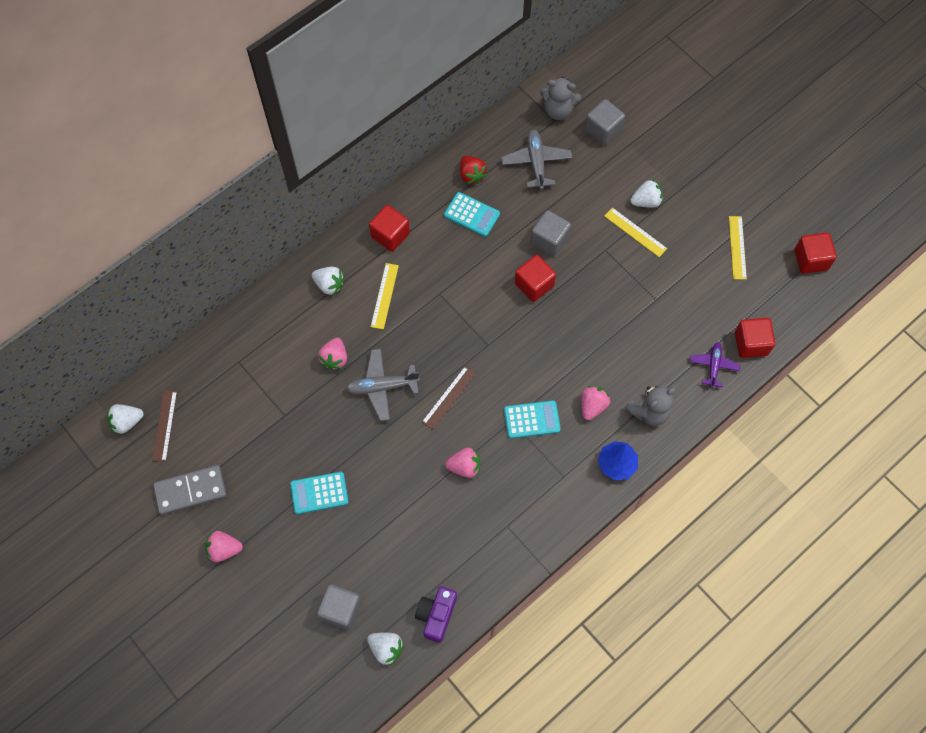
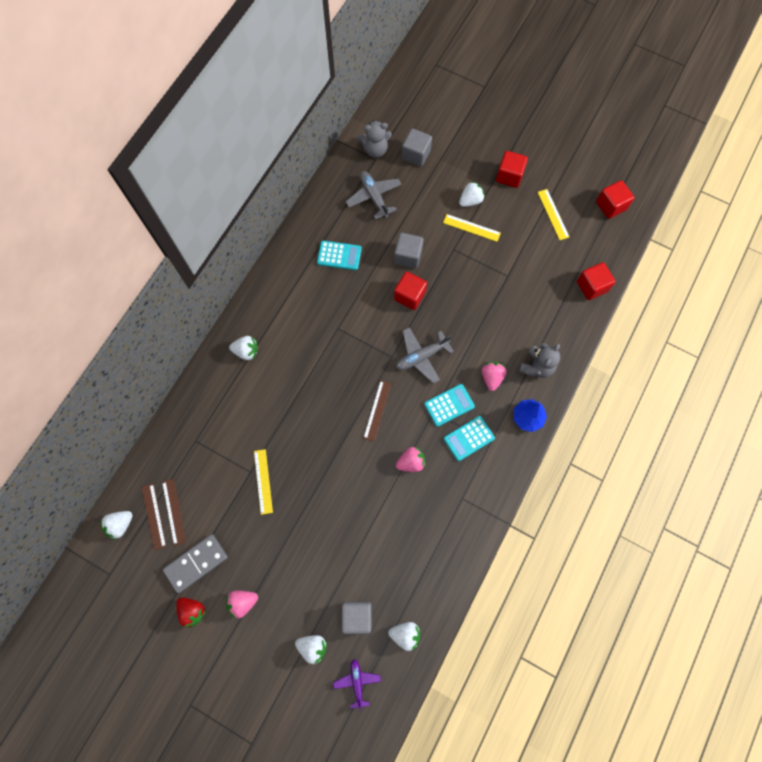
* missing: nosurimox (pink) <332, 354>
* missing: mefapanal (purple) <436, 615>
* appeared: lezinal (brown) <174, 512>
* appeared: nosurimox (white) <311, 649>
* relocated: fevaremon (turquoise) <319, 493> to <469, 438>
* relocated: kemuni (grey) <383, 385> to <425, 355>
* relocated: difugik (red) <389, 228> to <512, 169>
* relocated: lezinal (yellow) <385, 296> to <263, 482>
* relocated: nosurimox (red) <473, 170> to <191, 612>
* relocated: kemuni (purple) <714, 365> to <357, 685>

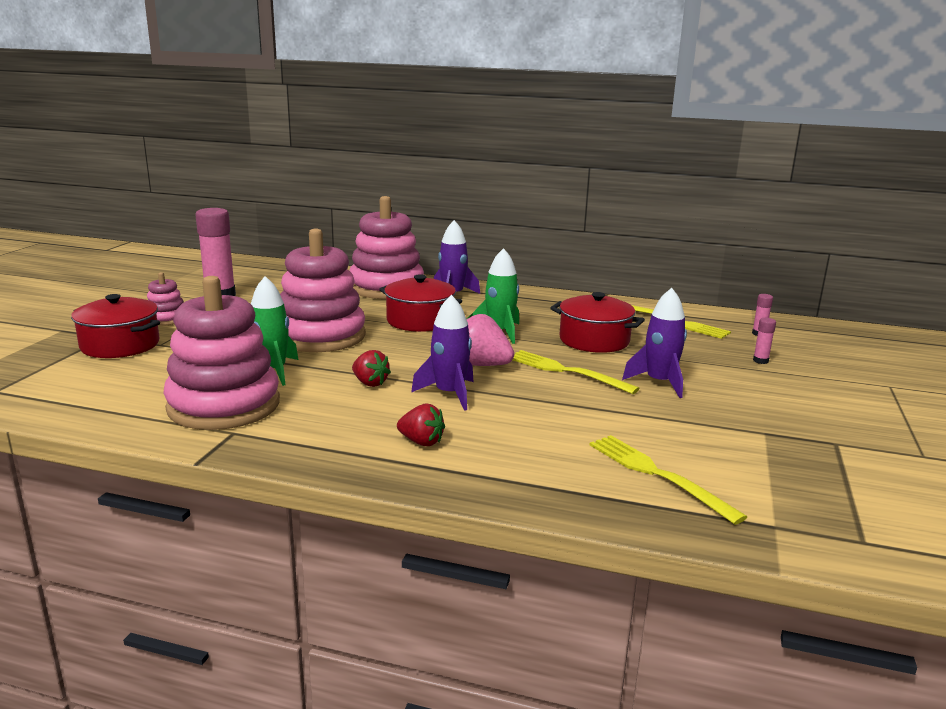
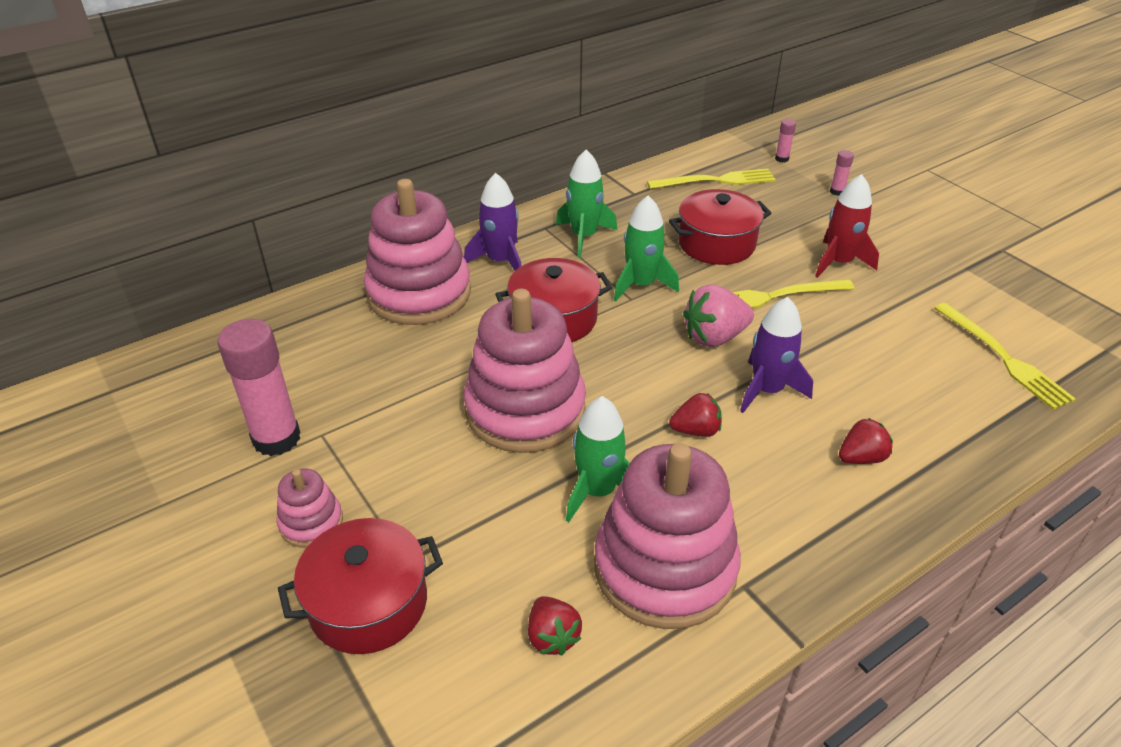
* appeared: nosurimox (red) <555, 626>
* appeared: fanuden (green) <586, 203>
* colour: fanuden (purple) <654, 343> to fanuden (red) <847, 226>
* spun: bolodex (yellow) <668, 480> = <1005, 356> 120 degrees counterclockwise

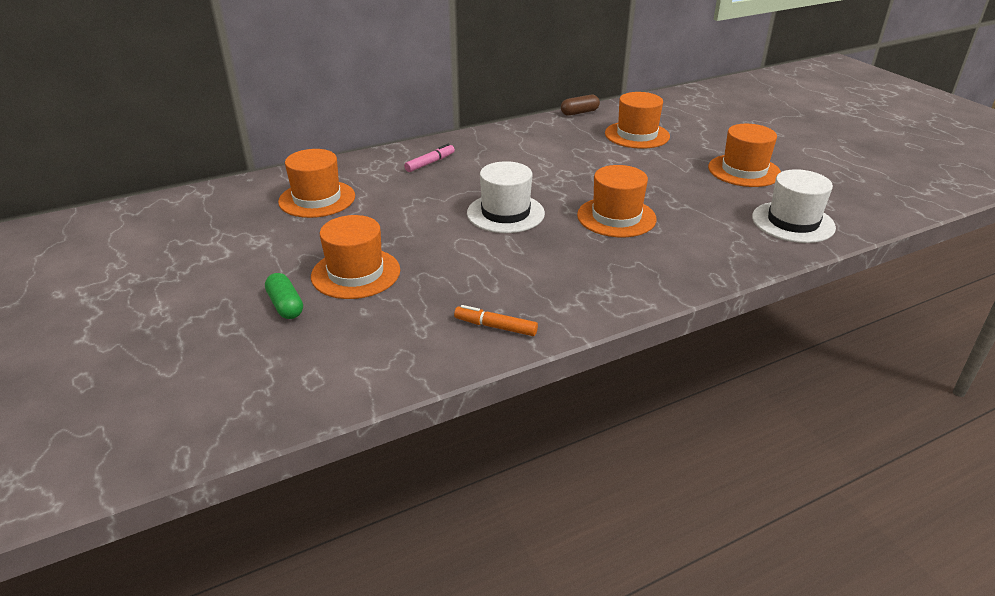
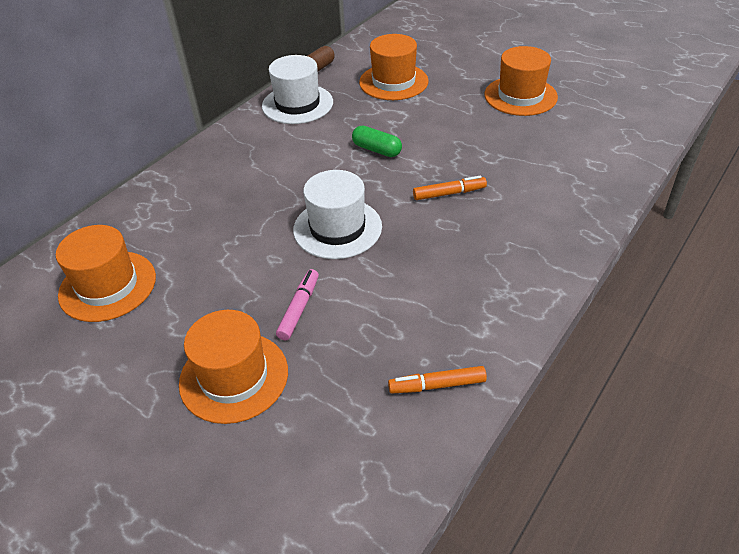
* relocated: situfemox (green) <284, 296> to <377, 141>
* relocated: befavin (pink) <429, 158> to <297, 304>
* relocated: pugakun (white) <794, 206> to <297, 89>
* exchanged: pugakun (orange) <617, 201> to befavin (orange) <450, 188>

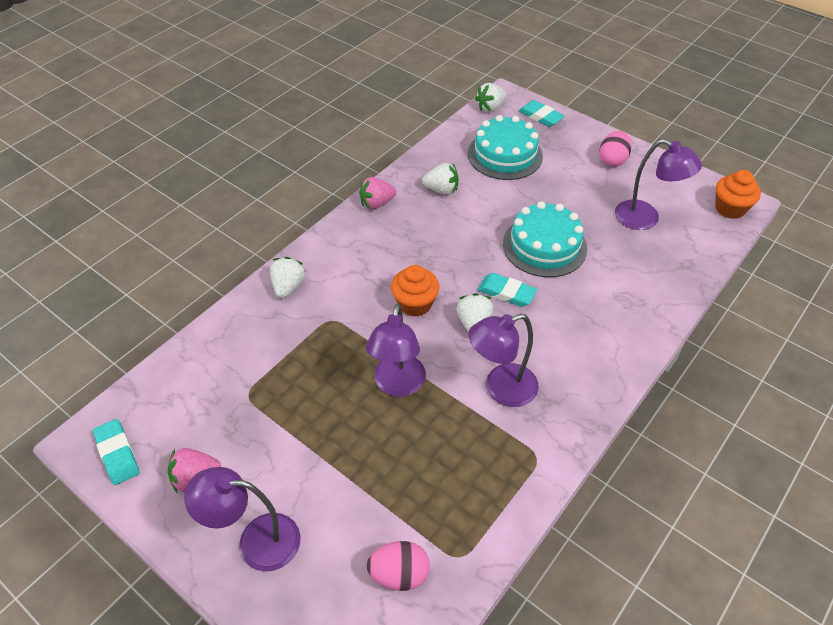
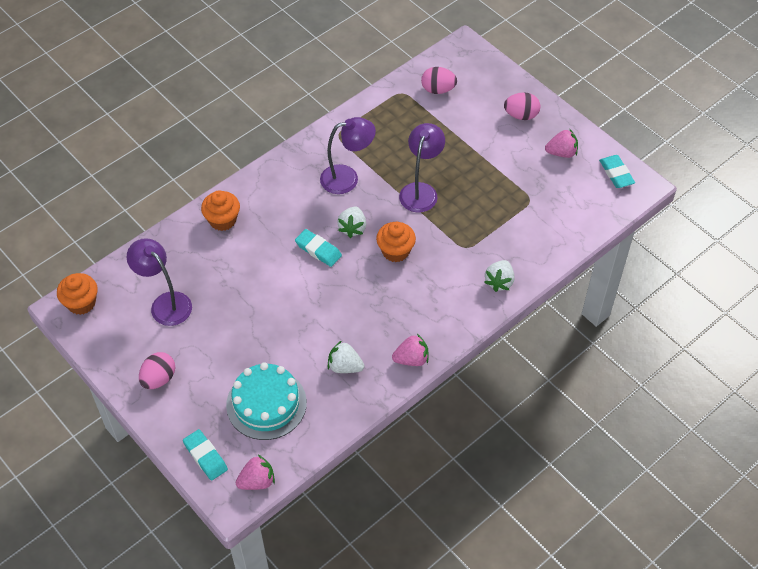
* missing: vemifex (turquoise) <545, 239>
* appeared: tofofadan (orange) <220, 210>
* exchanged: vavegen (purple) <242, 519> to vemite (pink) <522, 106>
* colour: nosurimox (white) <491, 97> to nosurimox (pink) <255, 472>

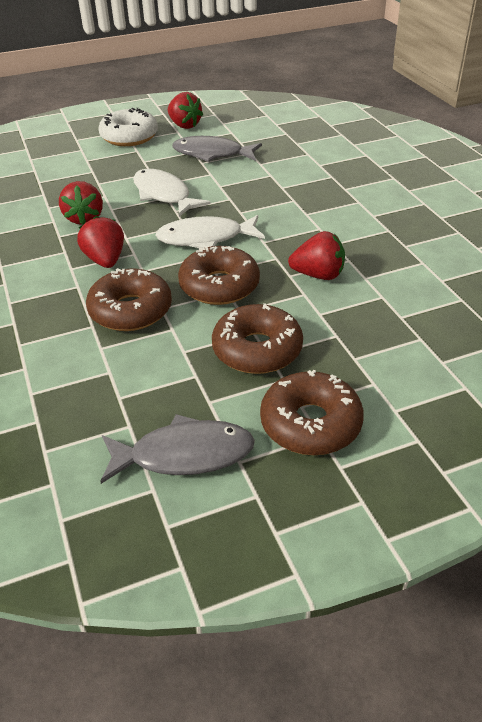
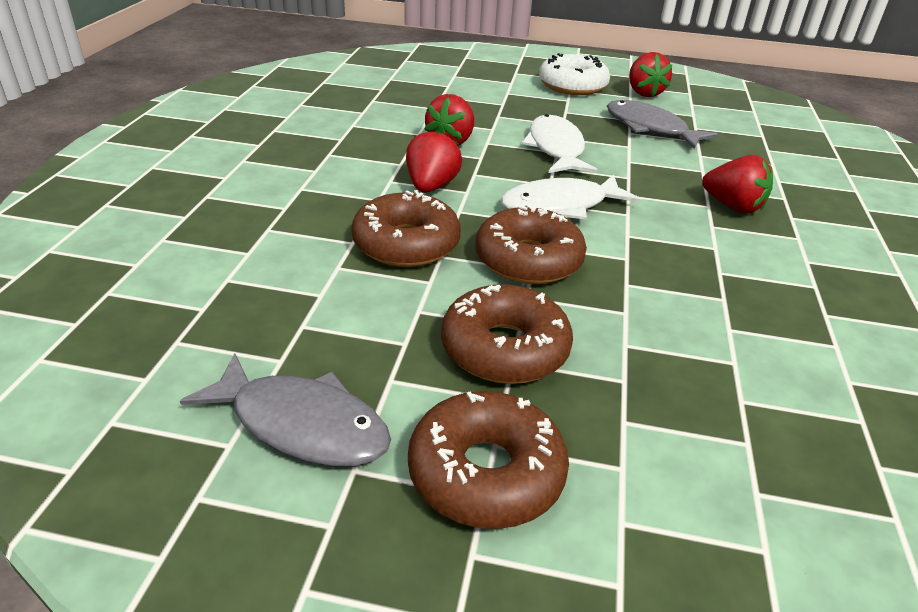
* relocated: nosurimox (red) <316, 255> to <737, 184>
* spun: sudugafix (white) <210, 231> = <571, 197> 45 degrees counterclockwise

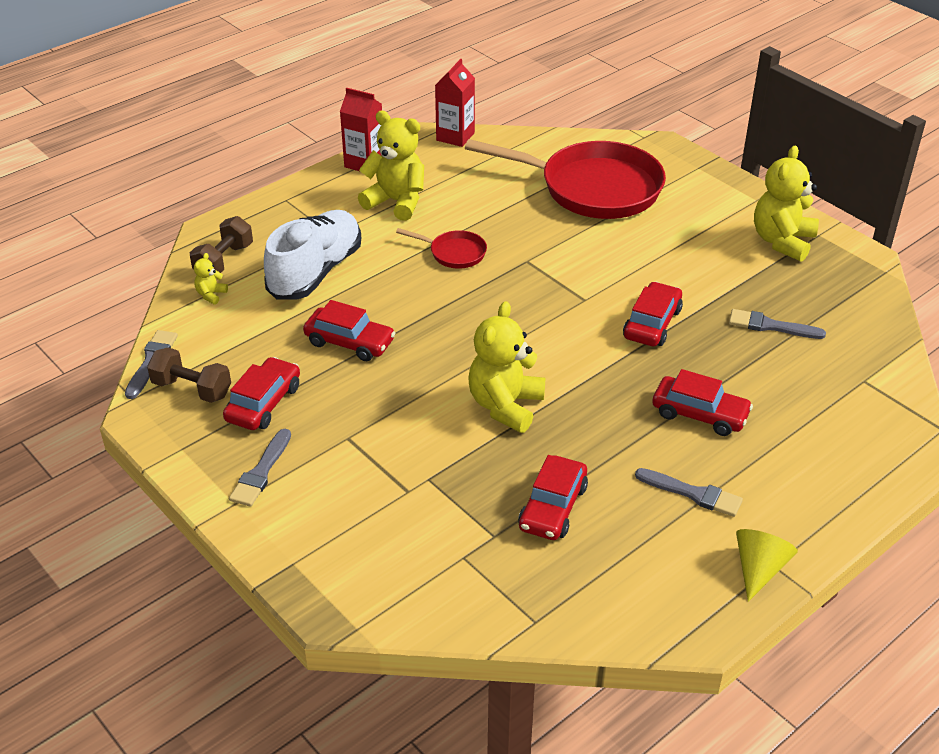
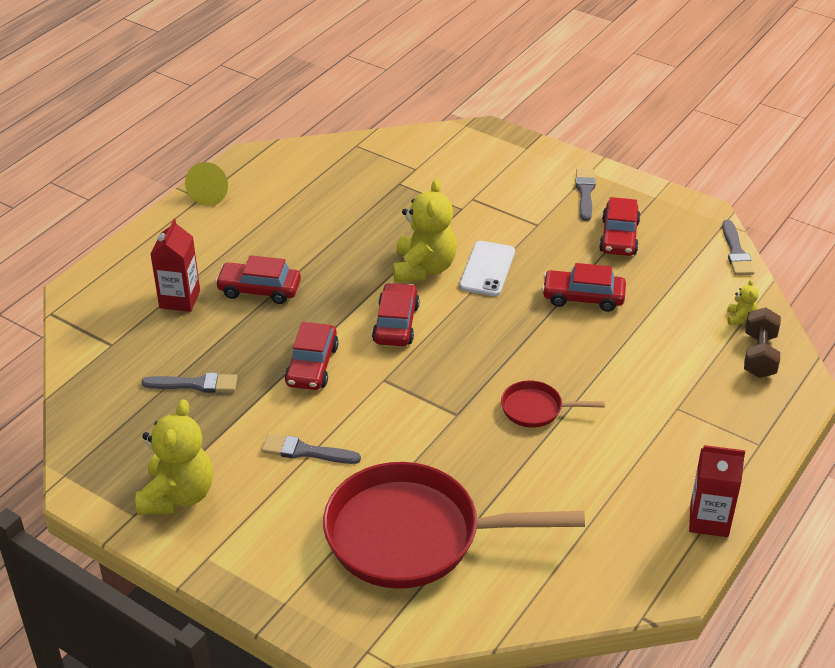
* missing: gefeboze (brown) <189, 375>
* missing: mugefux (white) <312, 255>
* missing: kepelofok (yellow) <391, 166>
* appeared: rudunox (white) <487, 268>
* relocated: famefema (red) <455, 103> to <175, 265>
* relocated: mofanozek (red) <553, 497> to <396, 314>
* relocated: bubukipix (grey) <689, 492> to <311, 449>

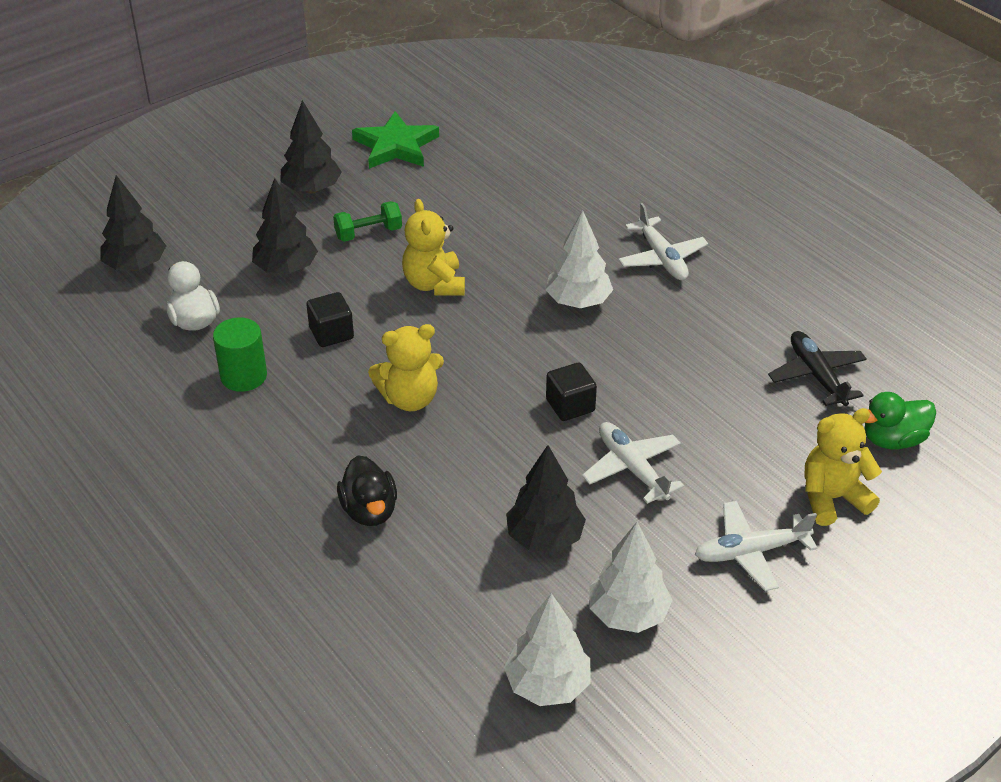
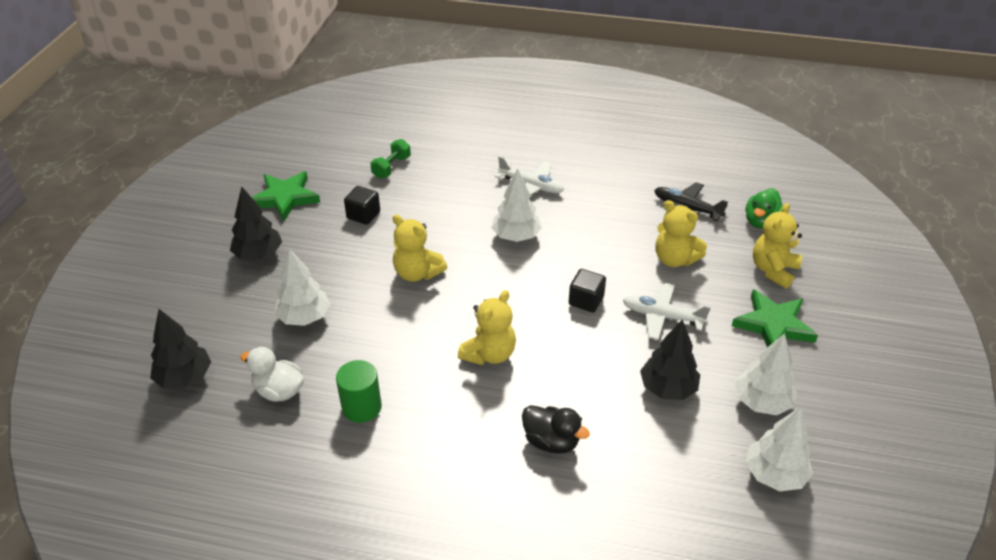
* appeared: kepelofok (yellow) <681, 233>
* relocated: difugik (black) <330, 319> to <362, 205>
* relocated: gefeboze (green) <367, 221> to <390, 159>
* exchanged: kemuni (white) <756, 546> to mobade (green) <775, 318>
* colour: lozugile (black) <285, 226> to lozugile (white) <302, 287>

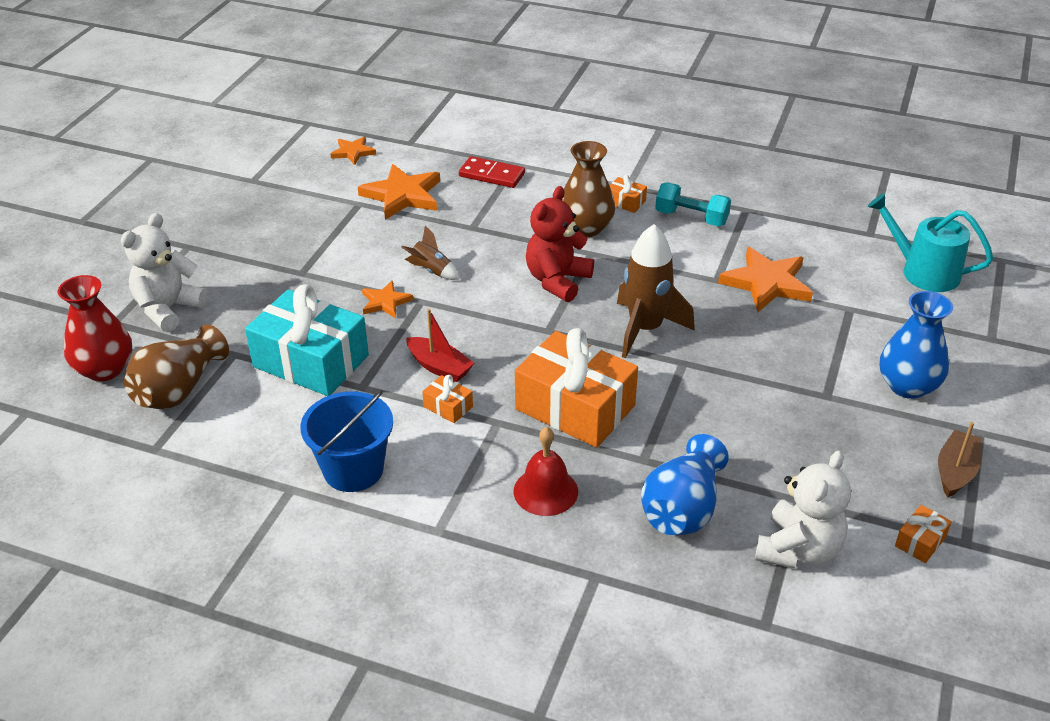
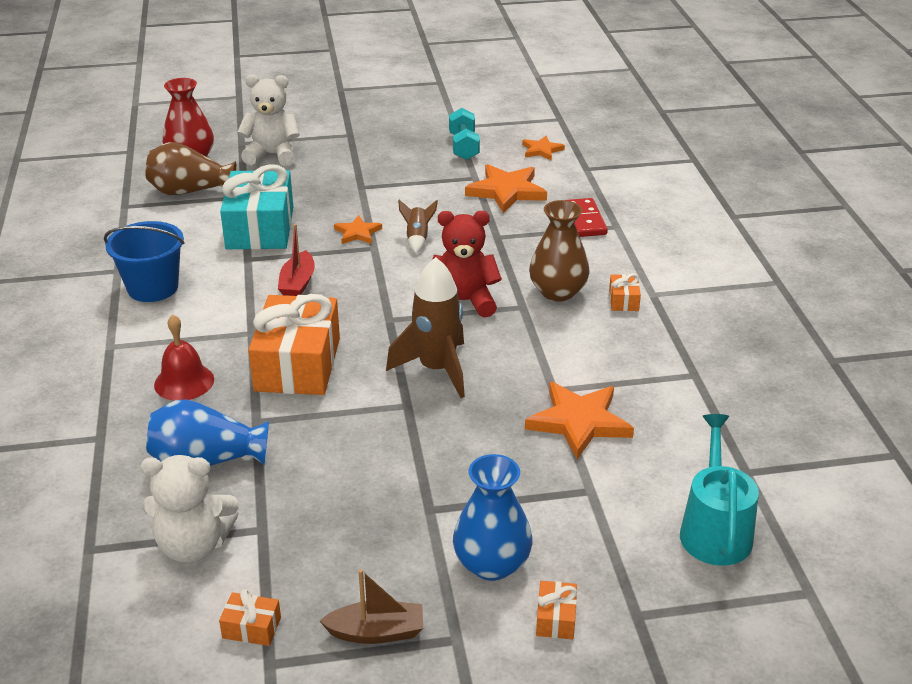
* relocated: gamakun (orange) <447, 399> to <556, 610>
* relocated: gefeboze (turquoise) <693, 204> to <464, 134>

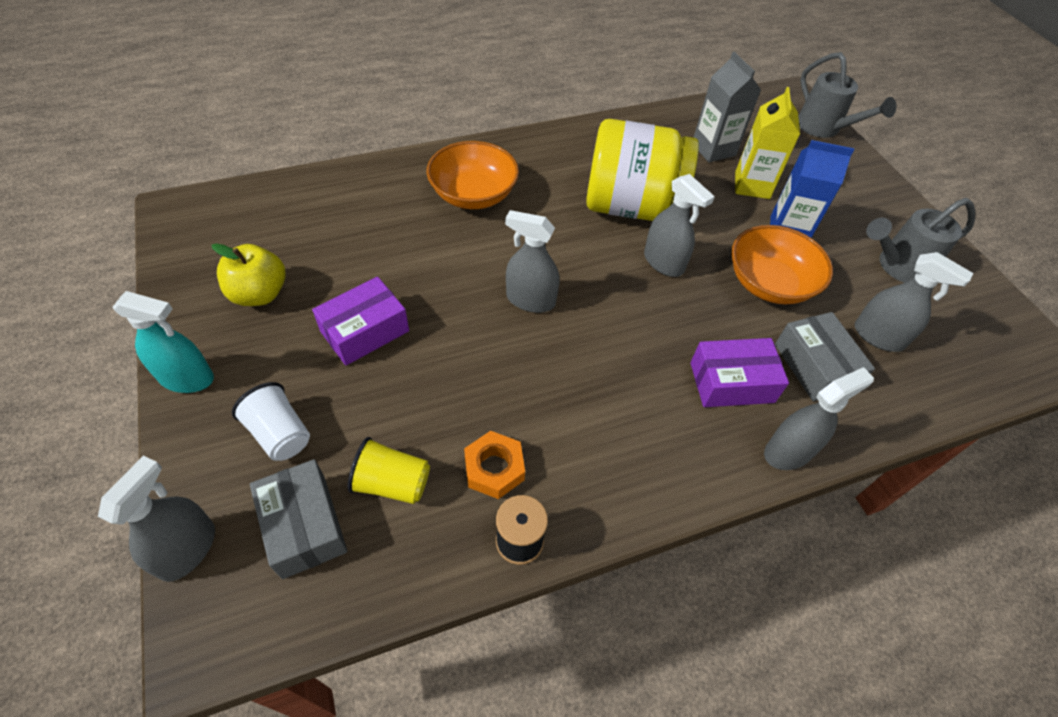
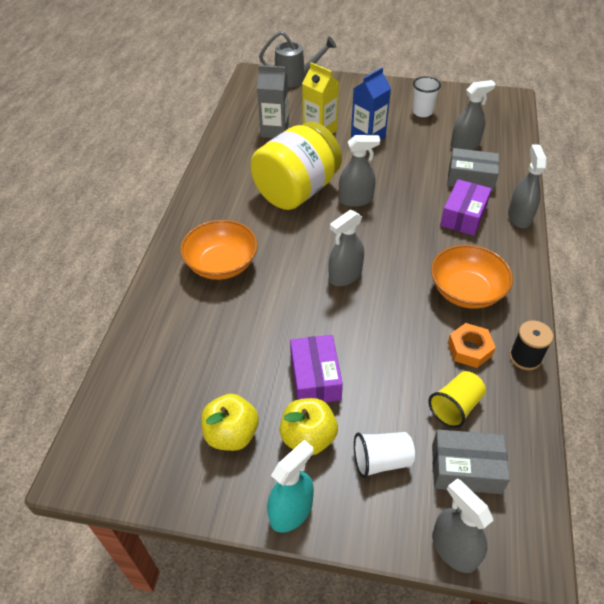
* appeared: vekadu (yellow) <309, 426>
* relocated: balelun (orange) <782, 264> to <472, 277>
* exchanged: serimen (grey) <920, 240> to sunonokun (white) <426, 96>

